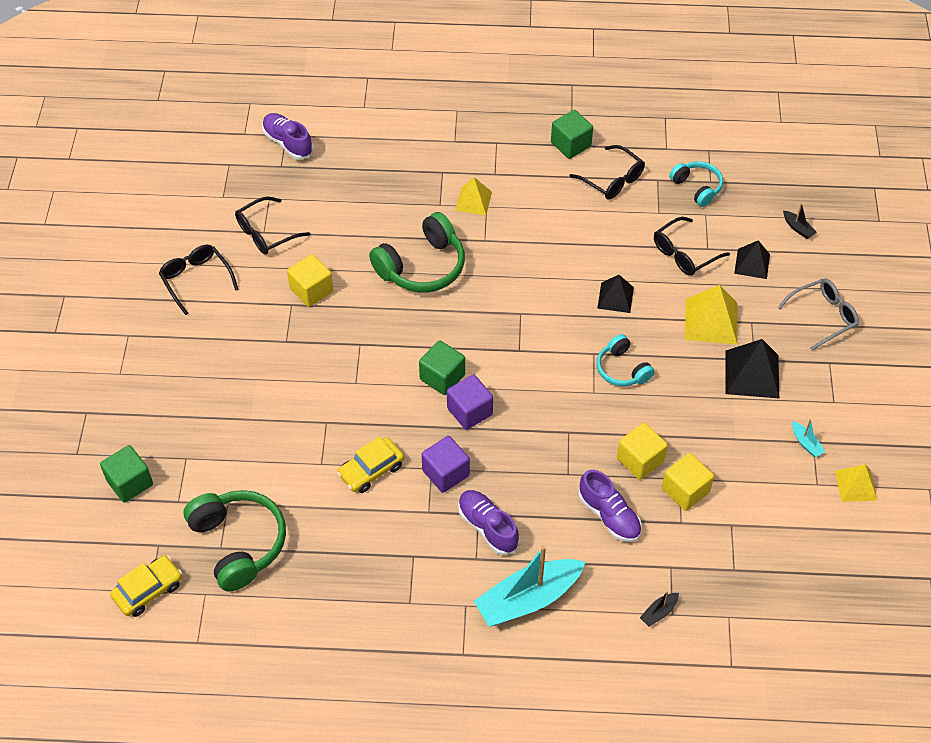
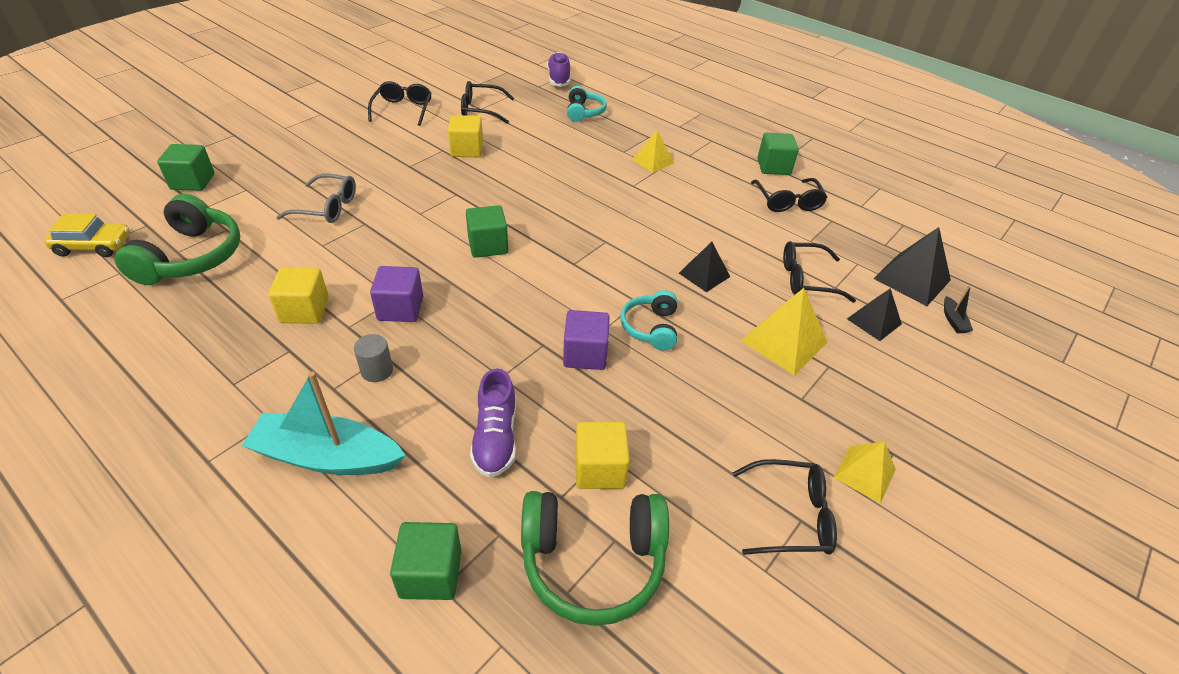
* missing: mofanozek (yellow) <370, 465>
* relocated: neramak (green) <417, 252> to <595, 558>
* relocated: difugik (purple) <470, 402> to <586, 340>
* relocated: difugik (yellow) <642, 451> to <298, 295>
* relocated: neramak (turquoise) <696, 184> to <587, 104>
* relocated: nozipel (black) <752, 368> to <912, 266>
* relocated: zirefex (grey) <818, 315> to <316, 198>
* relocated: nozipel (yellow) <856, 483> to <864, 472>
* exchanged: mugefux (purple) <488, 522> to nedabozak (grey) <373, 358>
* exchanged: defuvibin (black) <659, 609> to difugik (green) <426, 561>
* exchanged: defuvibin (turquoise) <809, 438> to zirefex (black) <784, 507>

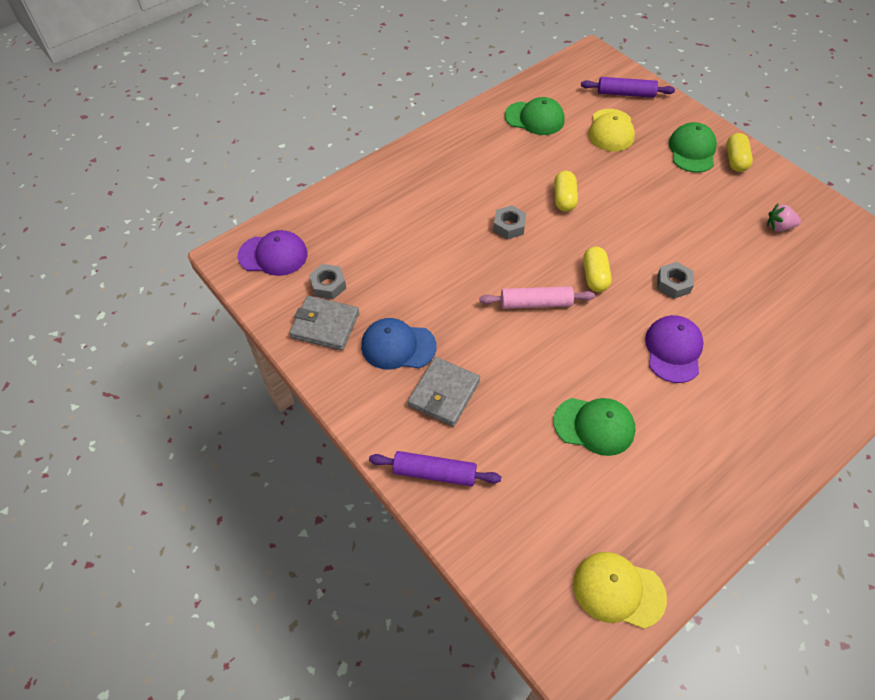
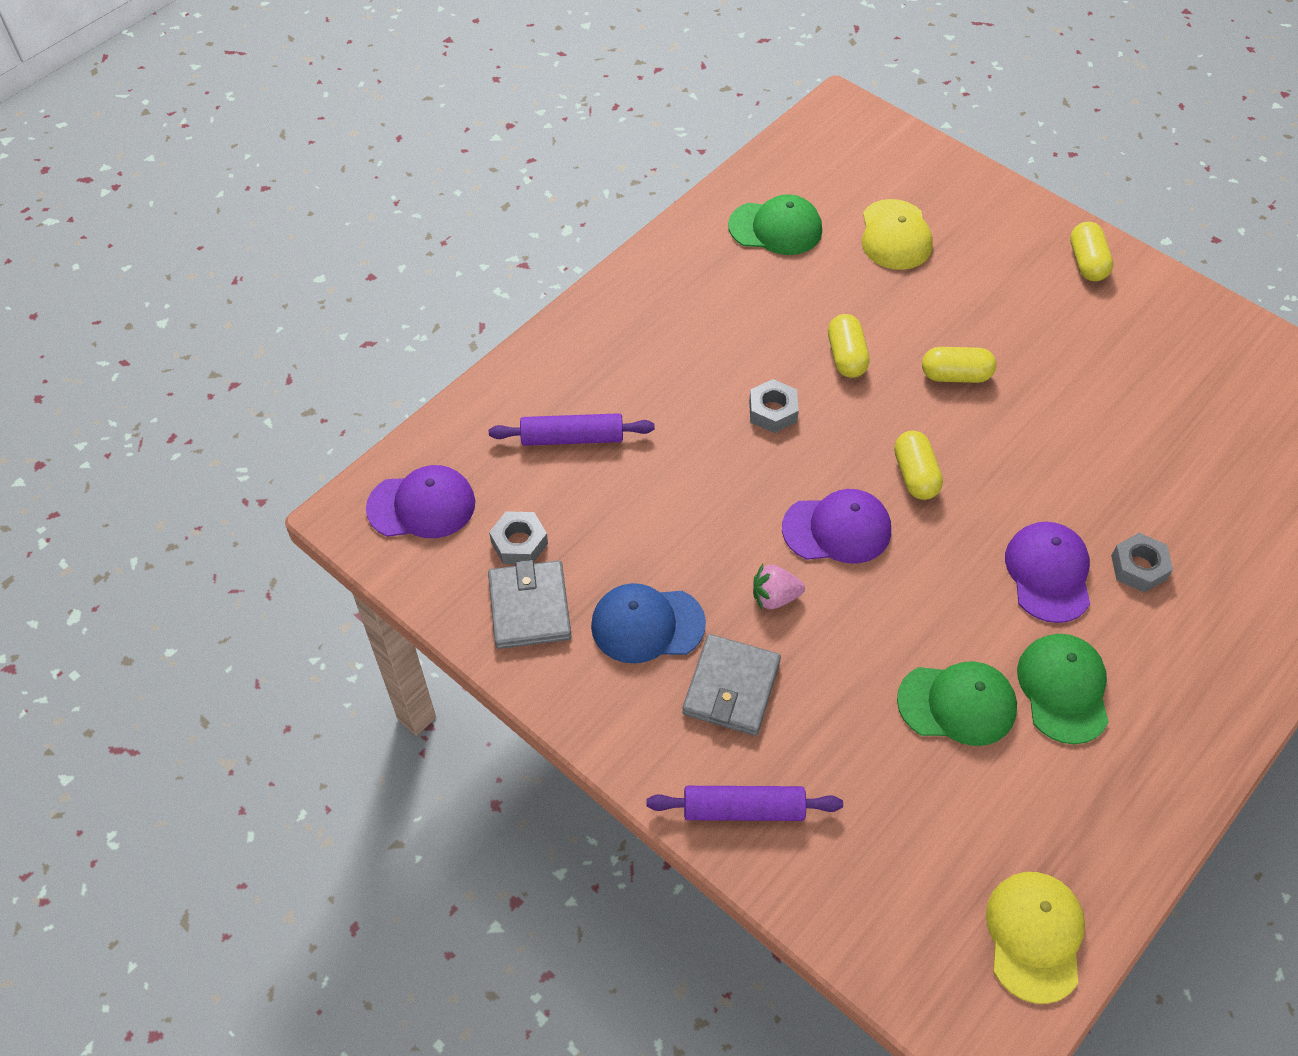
* appeared: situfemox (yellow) <959, 365>
* relocated: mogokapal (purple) <628, 87> to <572, 429>
* relocated: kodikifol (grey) <675, 280> to <1142, 563>
* relocated: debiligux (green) <693, 147> to <1063, 689>
* relocated: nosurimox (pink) <784, 217> to <779, 587>
* exchanged: mogokapal (pink) <537, 297> to debiligux (purple) <836, 526>
* spun: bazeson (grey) <324, 323> = <530, 604> 75 degrees clockwise
* spun: debiligux (yellow) <620, 590> = <1035, 938> 90 degrees clockwise

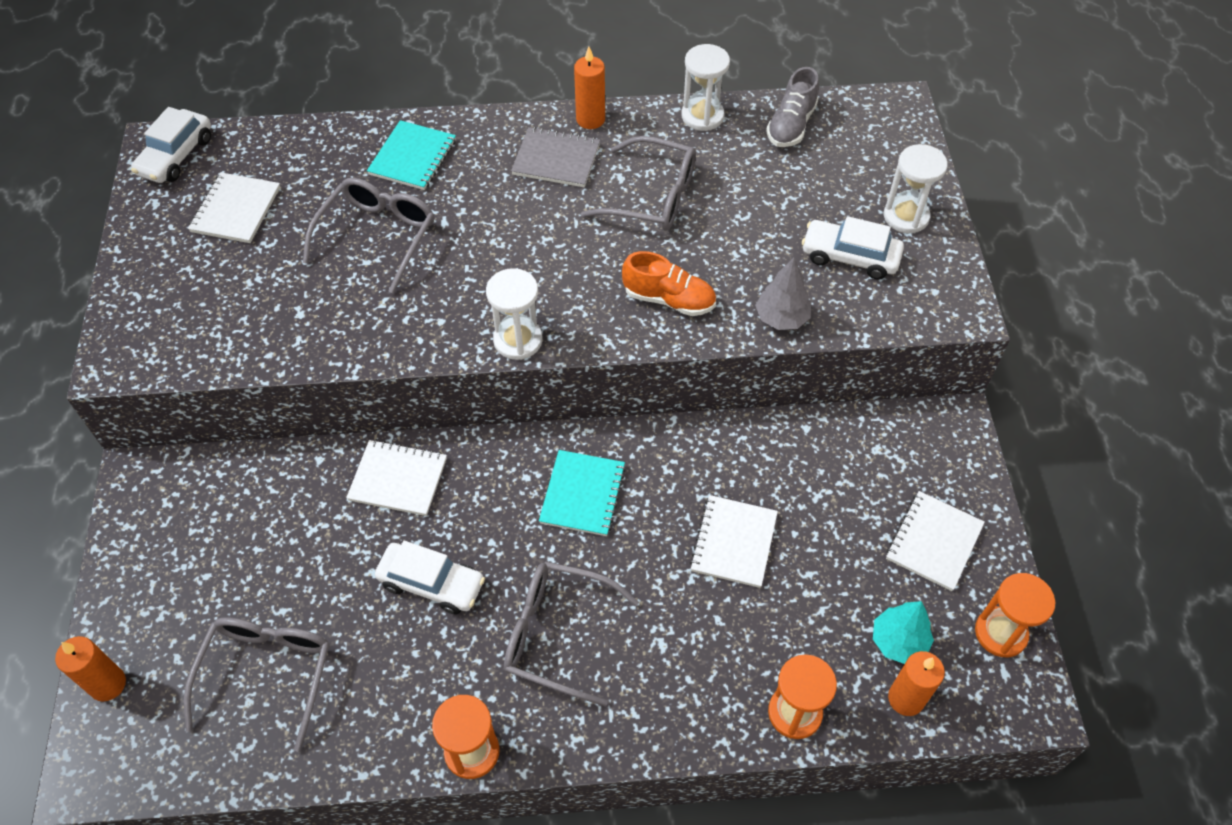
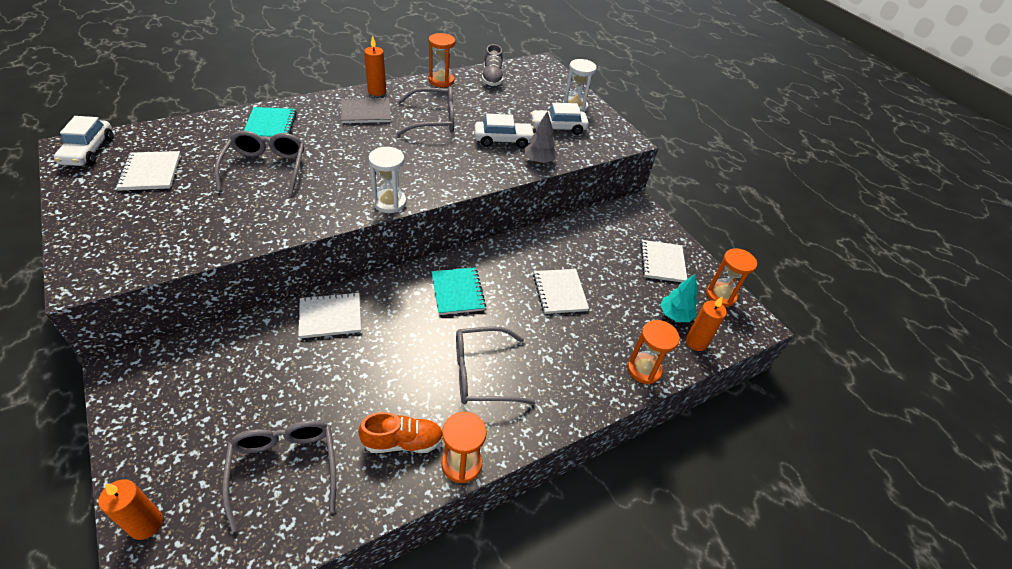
* relocated: mofanozek (white) <430, 578> to <504, 131>
* relocated: mugefux (orange) <669, 283> to <400, 432>
* colour: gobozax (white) <705, 87> to gobozax (orange) <442, 60>

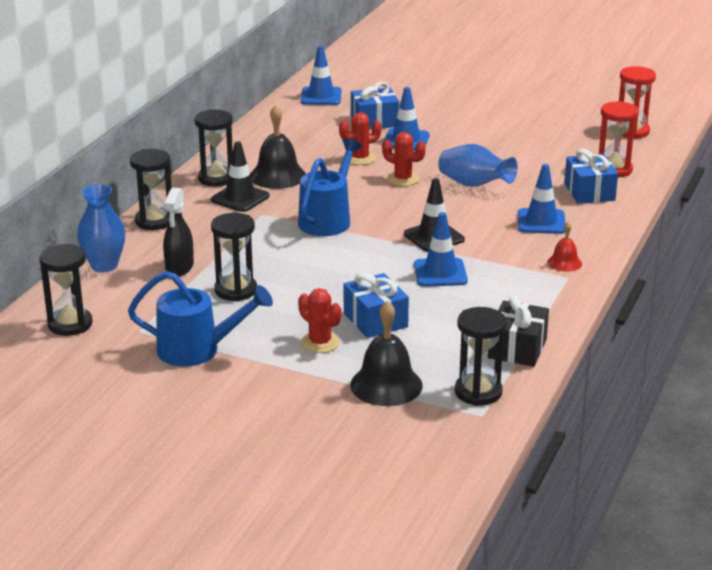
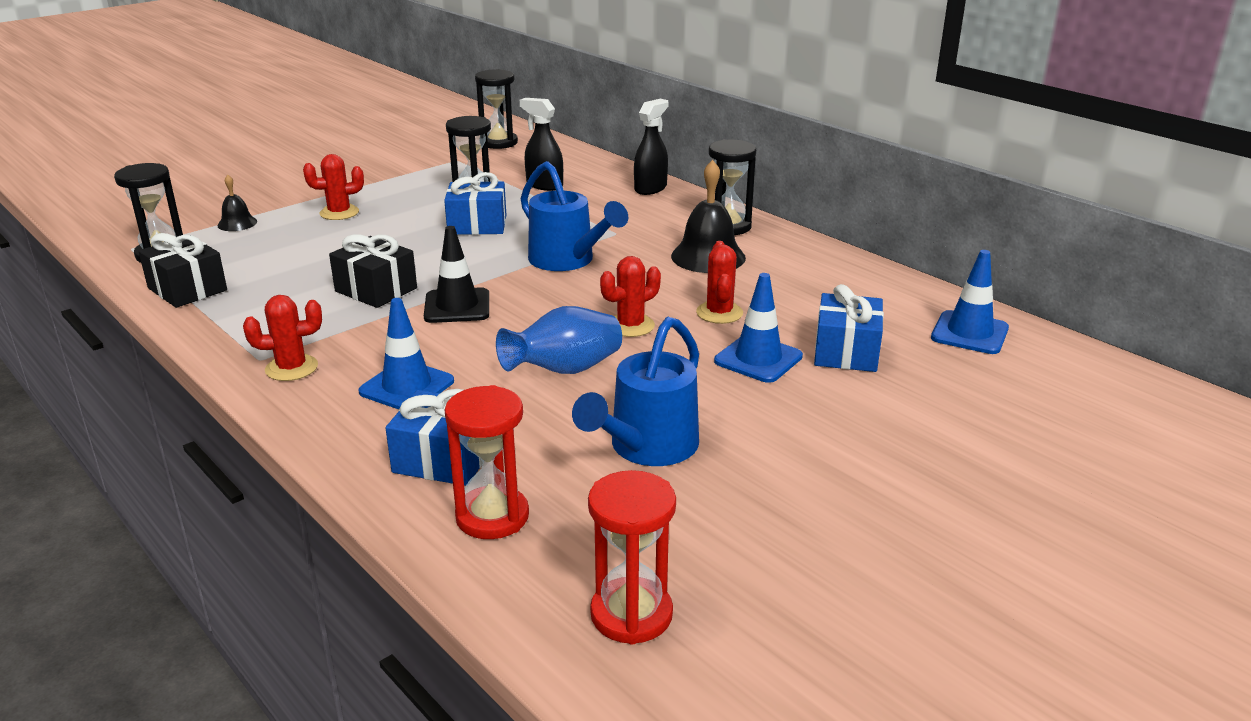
* missing: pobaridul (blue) <101, 228>
* missing: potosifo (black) <240, 176>
* relocated: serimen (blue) <200, 318> to <635, 391>
* relocated: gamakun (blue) <376, 305> to <475, 203>
* exchanged: gobozax (black) <151, 189> to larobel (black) <651, 147>
* exchanged: potosifo (blue) <441, 249> to gamakun (black) <373, 271>
* exchanged: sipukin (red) <564, 247> to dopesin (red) <282, 338>
* size: sipukin (black) <386, 353> = <237, 202> x0.55

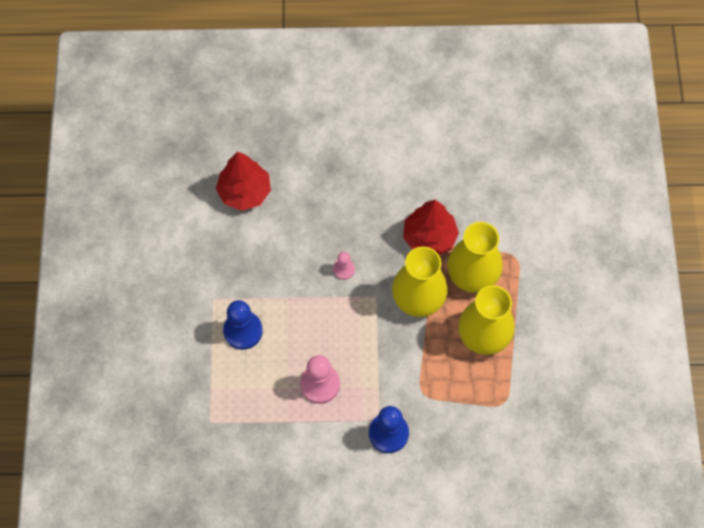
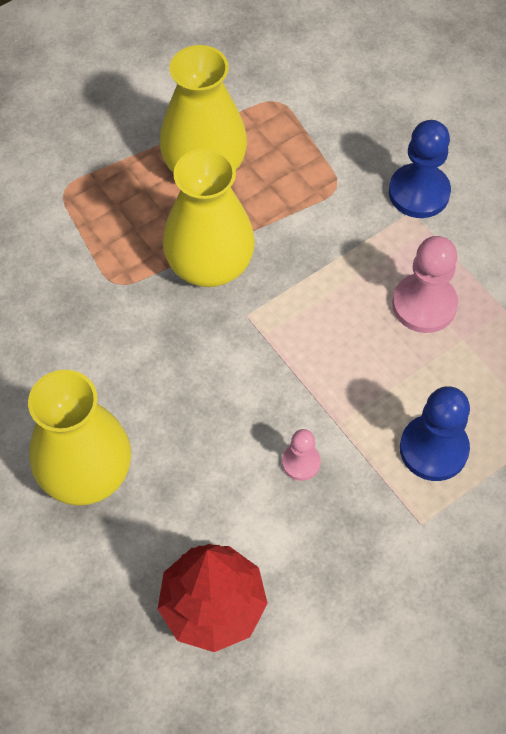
* missing: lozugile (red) <431, 227>
* relocated: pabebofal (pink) <344, 266> to <301, 455>
* relocated: pobaridul (yellow) <474, 257> to <79, 438>

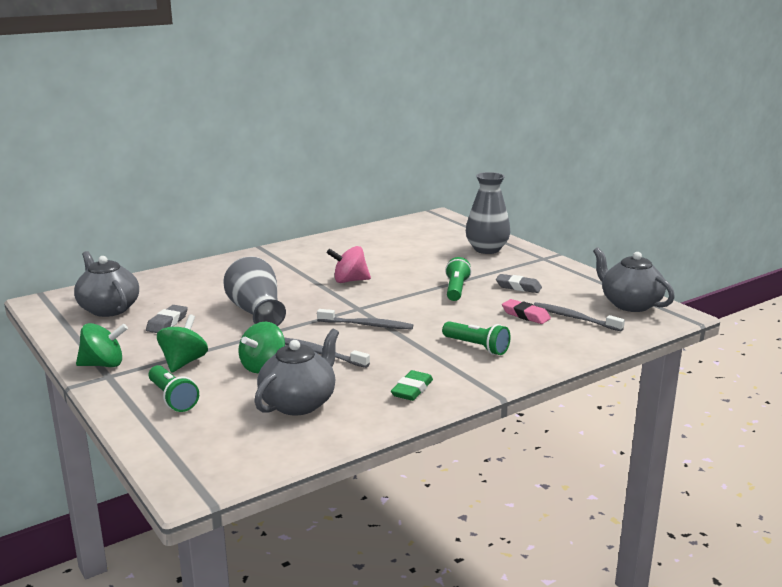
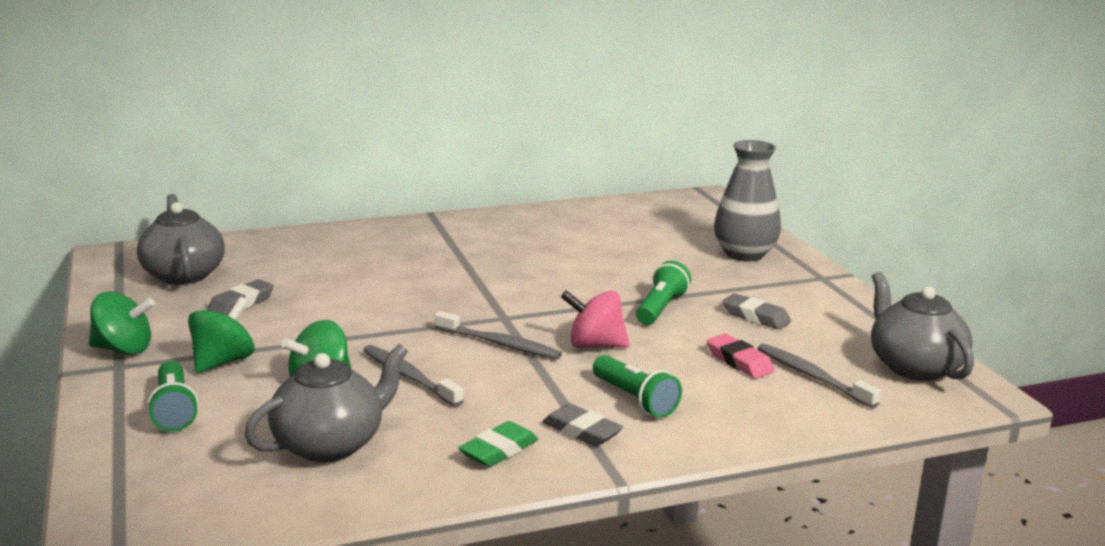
* missing: pobaridul (grey) <254, 291>
* appeared: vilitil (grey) <582, 425>
* relocated: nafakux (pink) <349, 264> to <595, 319>

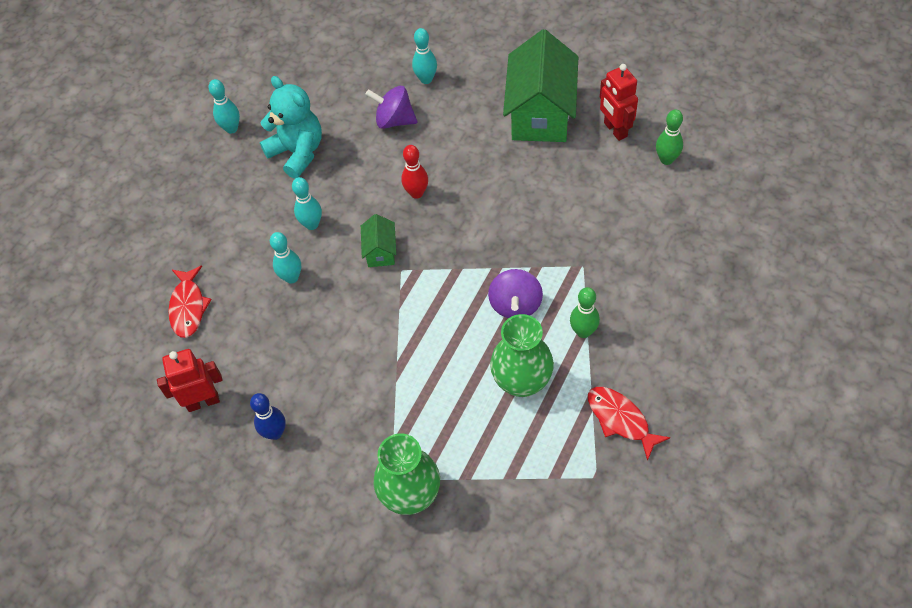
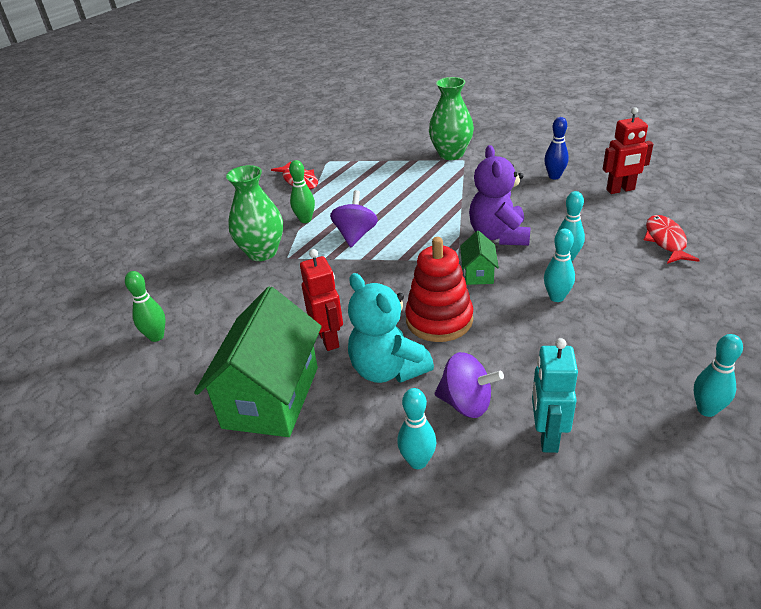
* appeared: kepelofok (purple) <500, 195>
* appeared: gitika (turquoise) <555, 395>
* relocated: kepelofok (turquoise) <291, 127> to <391, 328>
* relocated: pobaridul (green) <522, 355> to <254, 213>
* relocated: gitika (red) <619, 102> to <321, 300>
* exchanged: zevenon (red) <414, 172> to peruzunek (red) <439, 289>

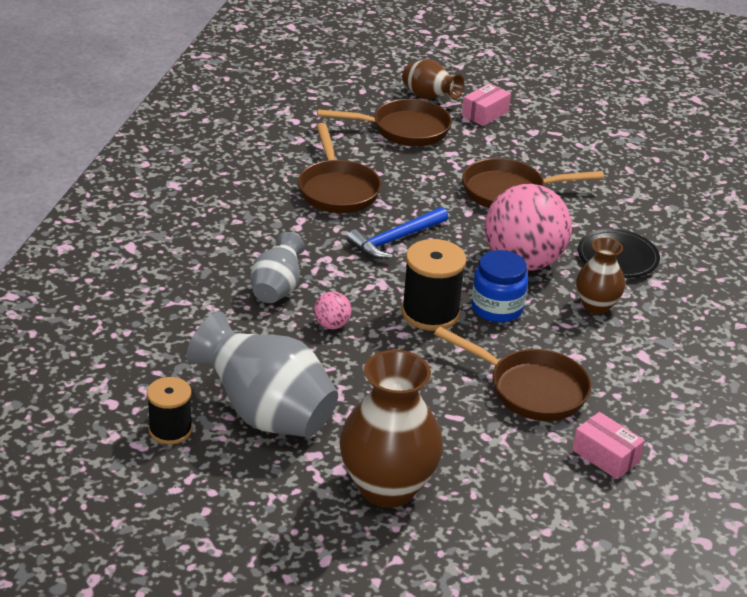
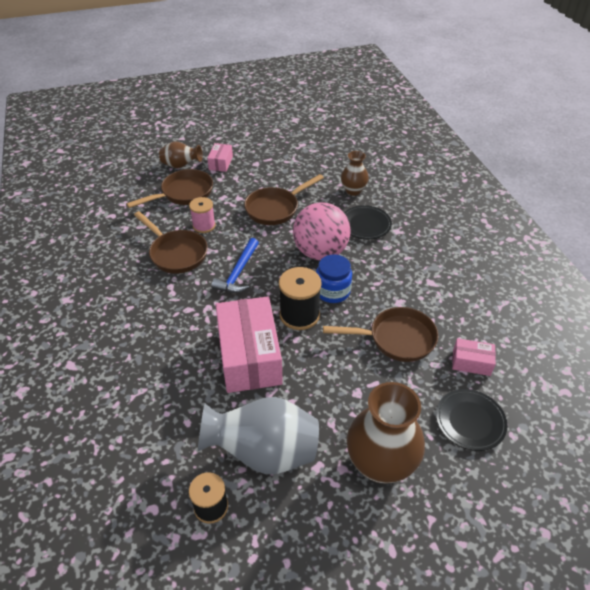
* missing: pobaridul (grey) <278, 267>
* appeared: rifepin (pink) <202, 215>
* appeared: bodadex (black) <472, 420>
* relocated: pobaridul (brown) <600, 275> to <355, 173>
* exchanged: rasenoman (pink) <333, 310> to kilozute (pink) <249, 344>

